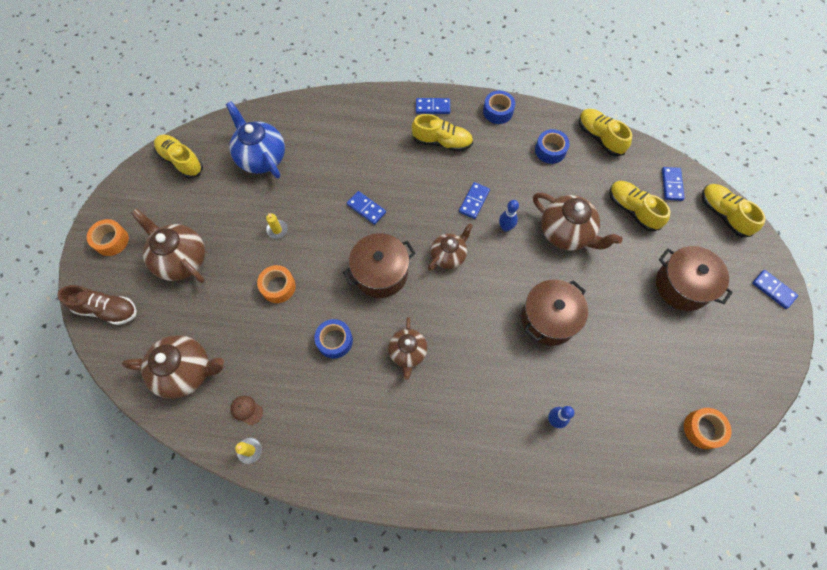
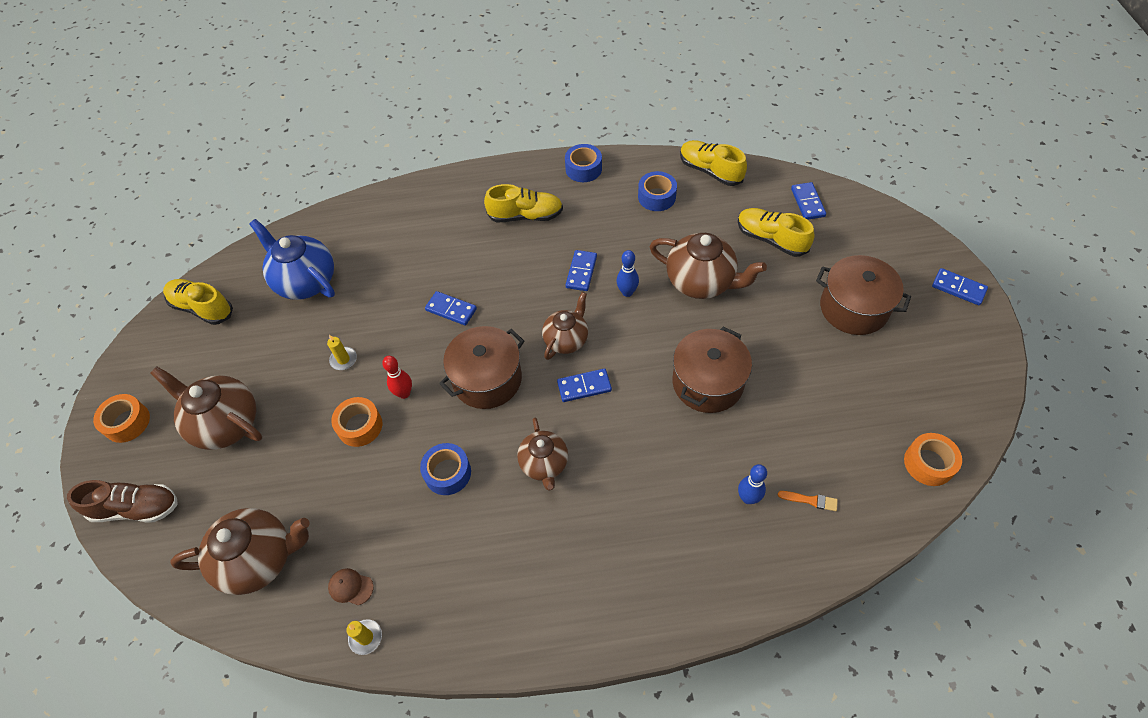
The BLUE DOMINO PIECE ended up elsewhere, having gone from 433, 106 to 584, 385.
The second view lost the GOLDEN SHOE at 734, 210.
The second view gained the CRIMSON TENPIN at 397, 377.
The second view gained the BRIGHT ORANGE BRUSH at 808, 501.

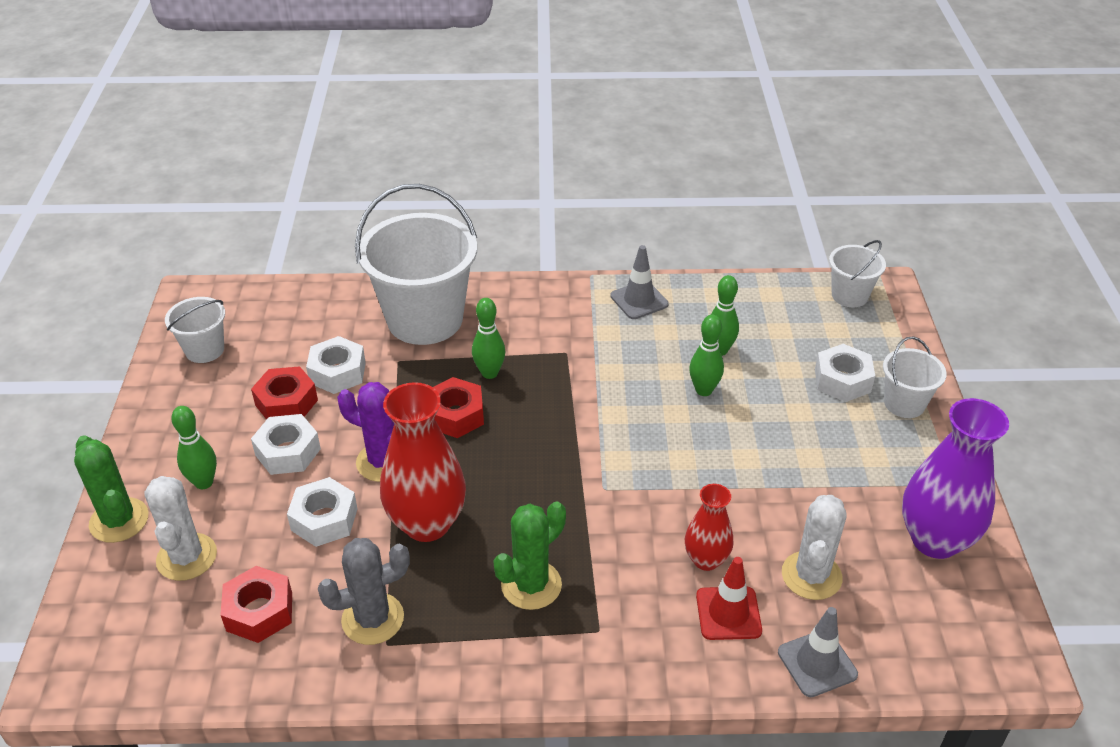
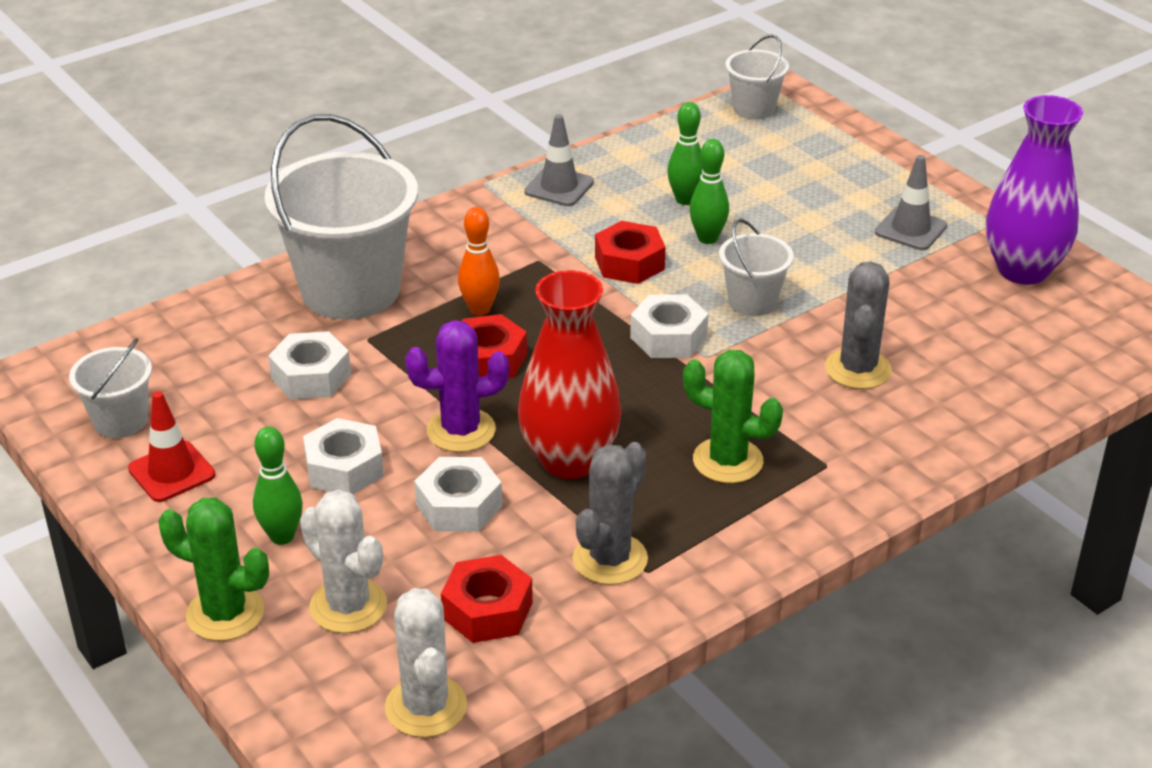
The CRIMSON HEX NUT ended up elsewhere, having gone from 284, 393 to 630, 252.
What was the LEAF-GREEN TENPIN at 489, 338 turned into the BRIGHT ORANGE TENPIN at 479, 261.
The LEAF-GREEN SAGUARO CACTUS at 529, 555 ended up facing another way, 75 degrees counterclockwise from before.
Where the CRIMSON VASE stood at 709, 527, the ASH-GREY SAGUARO CACTUS came to stand at 858, 325.
The CRIMSON TRAFFIC CONE ended up elsewhere, having gone from 729, 598 to 171, 446.
The ASH-GREY TRAFFIC CONE ended up elsewhere, having gone from 818, 652 to 911, 202.
The SNOW-WHITE SAGUARO CACTUS ended up elsewhere, having gone from 814, 547 to 426, 663.
The SNOW-WHITE HEX NUT ended up elsewhere, having gone from 845, 373 to 669, 326.
The SNOW-WHITE BUCKET ended up elsewhere, having gone from 915, 377 to 756, 267.

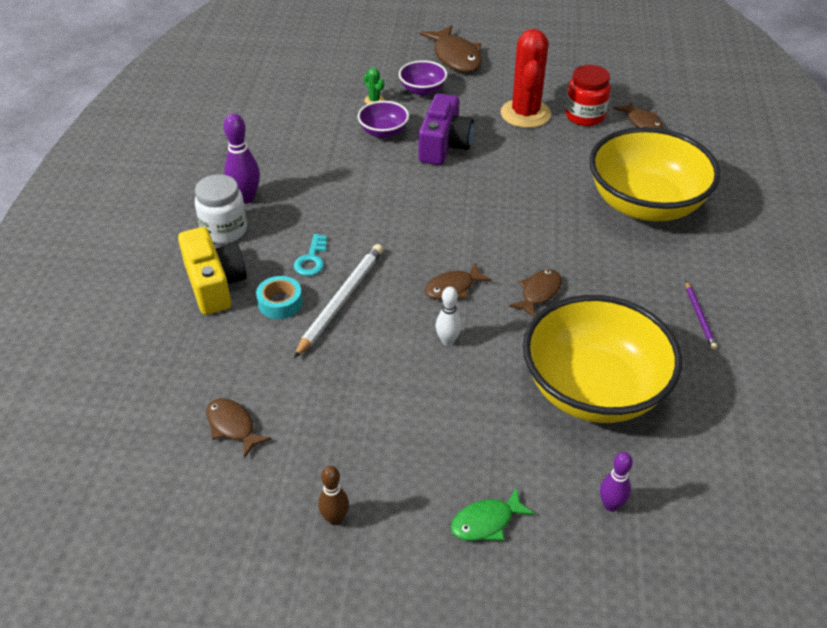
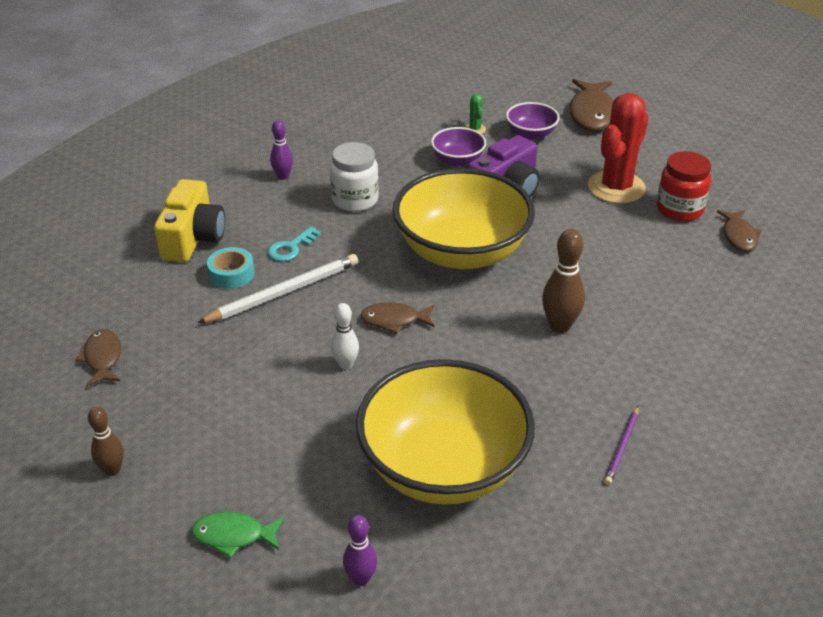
The SNOW-WHITE JAR ended up elsewhere, having gone from 221, 209 to 354, 177.
The size of the PURPLE TENPIN at 241, 158 changed by a factor of 0.64.
The second view lost the RUSSET FISH at 535, 293.
The GOLDEN SERVING BOWL ended up elsewhere, having gone from 655, 174 to 464, 218.
The second view gained the RUSSET TENPIN at 563, 281.

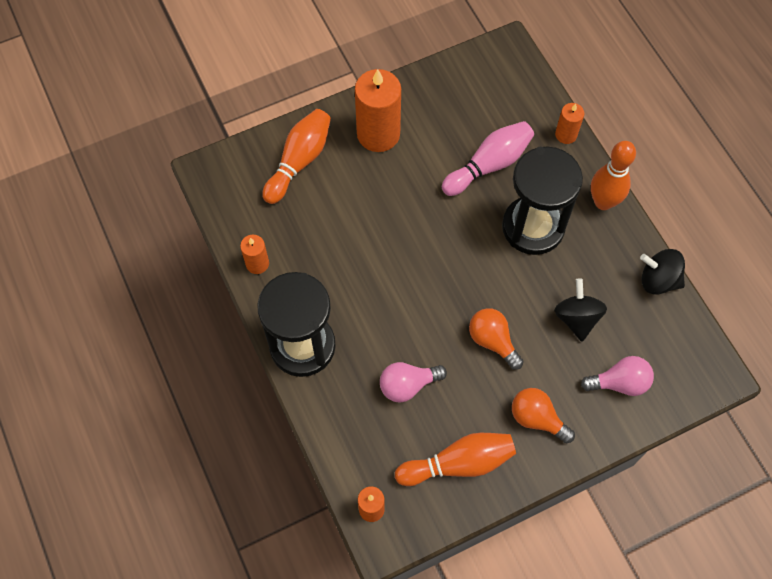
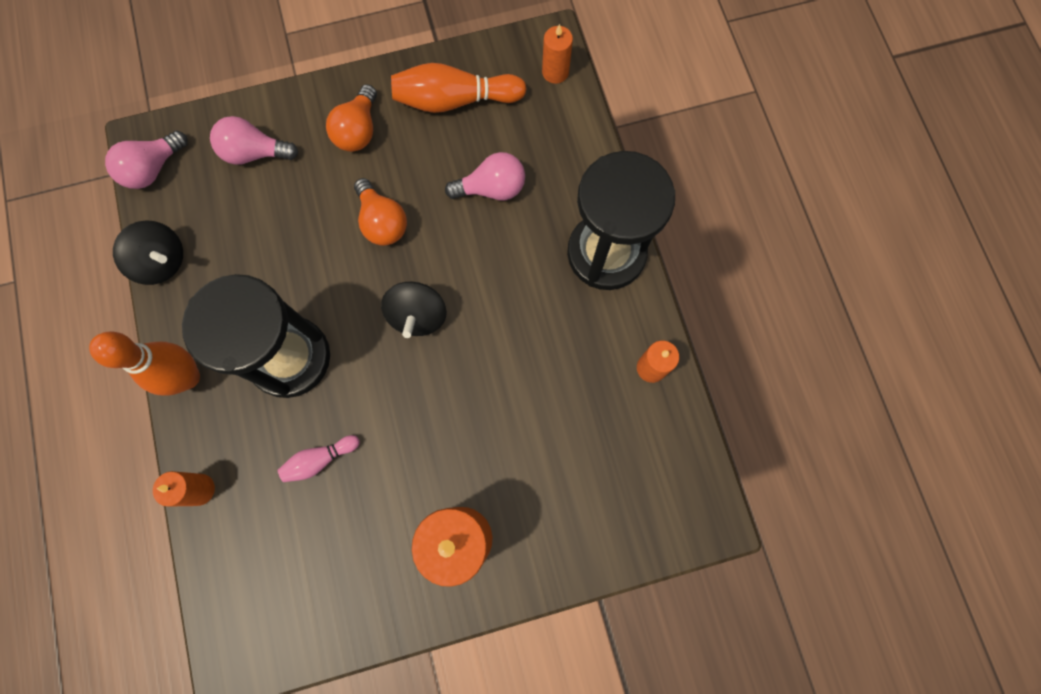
The second view lost the BRIGHT ORANGE TENPIN at 296, 156.
The size of the ROSE-PINK TENPIN at 488, 158 changed by a factor of 0.55.
The BRIGHT ORANGE LIGHTBULB at 543, 415 ended up facing another way, 60 degrees clockwise from before.
The EBONY WHIRLIGIG ended up elsewhere, having gone from 580, 310 to 414, 310.
The second view gained the ROSE-PINK LIGHTBULB at 146, 160.

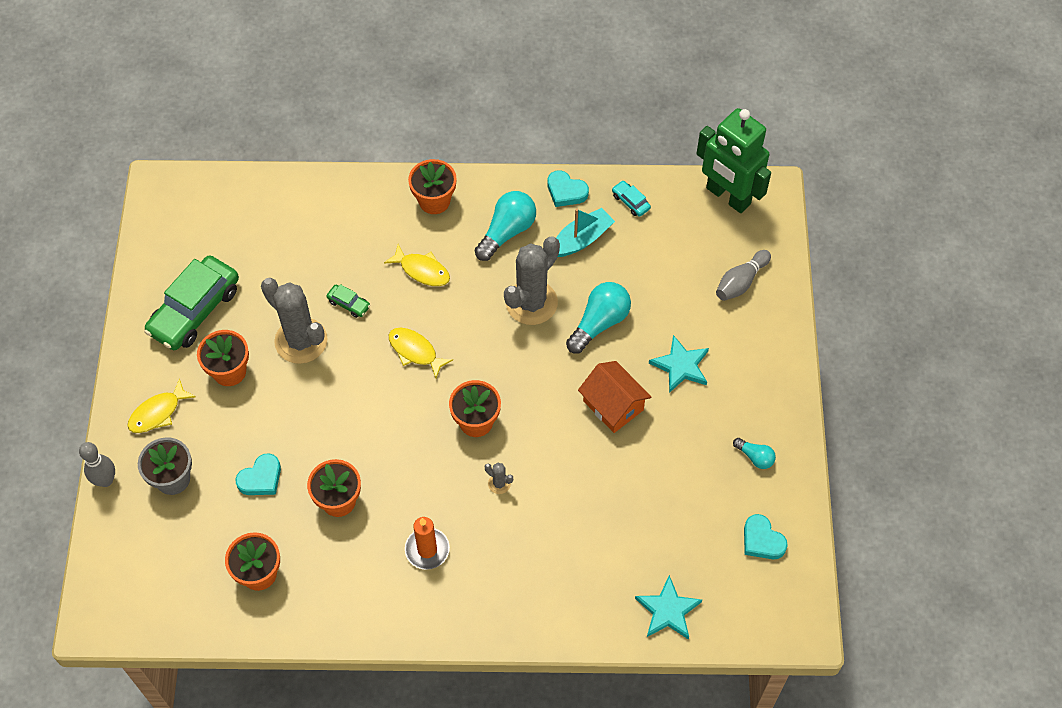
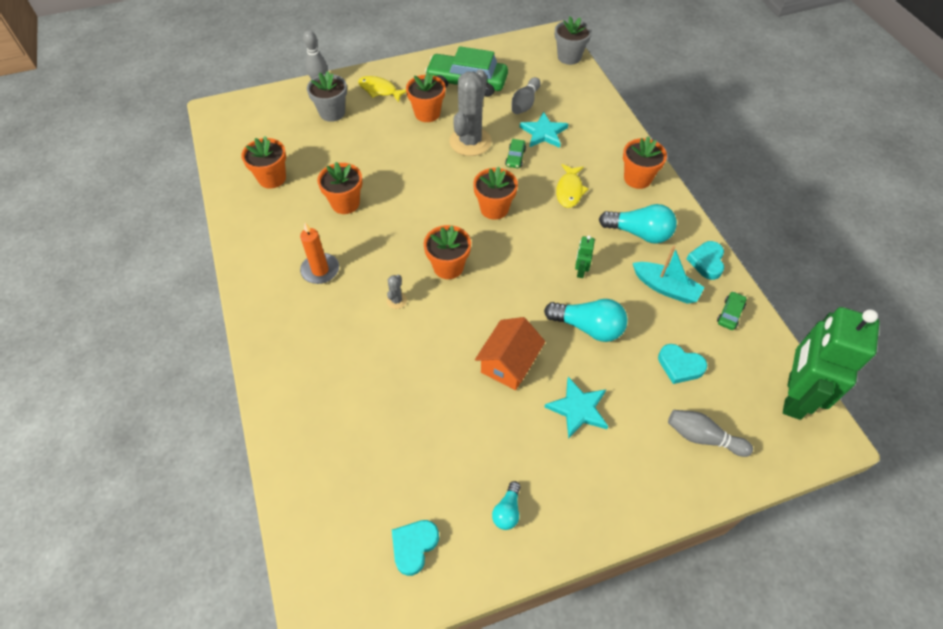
The TURQUOISE LOVE HEART ended up elsewhere, having gone from 258, 474 to 682, 364.
Where the GOLDEN FISH stood at 421, 353, the BRIGHT ORANGE POTTED PLANT came to stand at 495, 193.
Where the ASH-GREY SAGUARO CACTUS stood at 532, 281, the LEAF-GREEN ROBOT FIGURE came to stand at 585, 256.
What was the TURQUOISE TOY CAR at 631, 198 turned into the LEAF-GREEN TOY CAR at 732, 310.
The TURQUOISE FIVE-POINTED STAR ended up elsewhere, having gone from 668, 607 to 544, 130.
The second view gained the ASH-GREY TENPIN at 526, 95.
The second view gained the ASH-GREY POTTED PLANT at 573, 40.

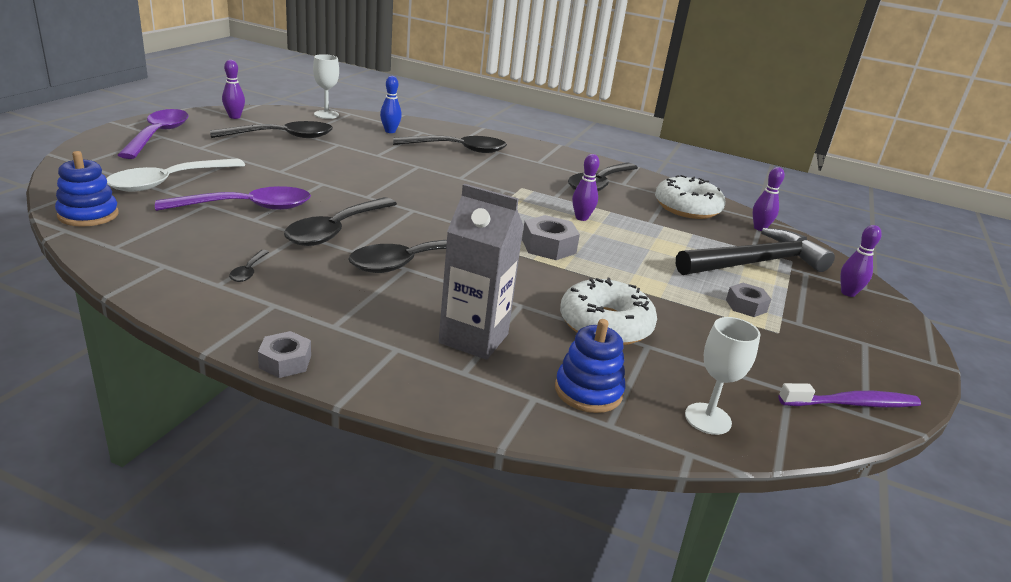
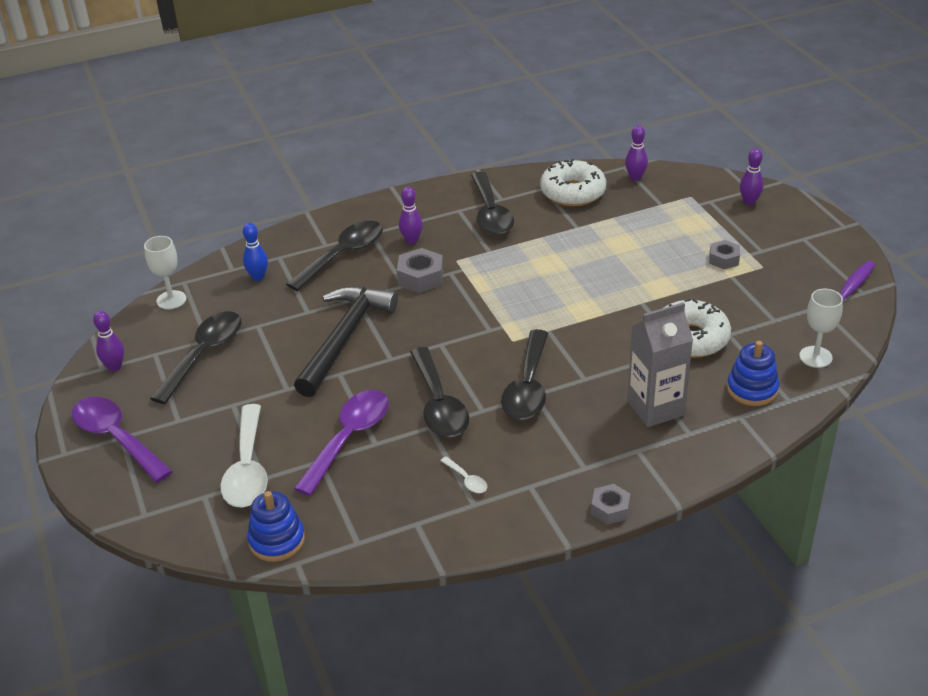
What was the EBONY SPOON at 249, 266 turned into the SNOW-WHITE SPOON at 464, 475.
The ASH-GREY HEX NUT ended up elsewhere, having gone from 551, 237 to 420, 270.
The PURPLE TENPIN ended up elsewhere, having gone from 586, 187 to 411, 215.
The EBONY CLAW HAMMER ended up elsewhere, having gone from 755, 251 to 346, 341.

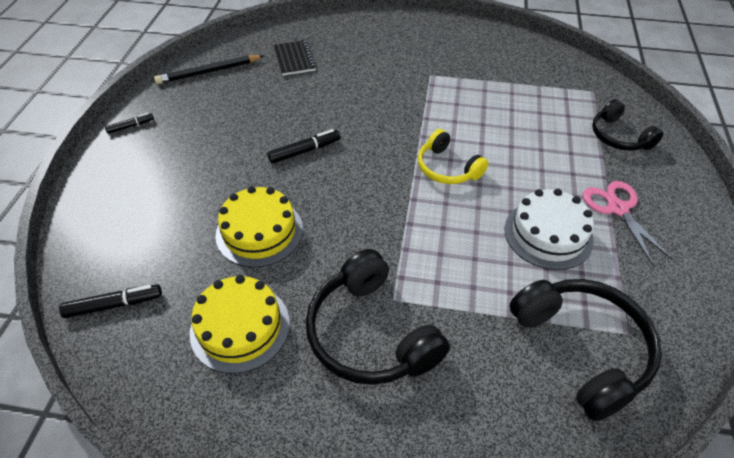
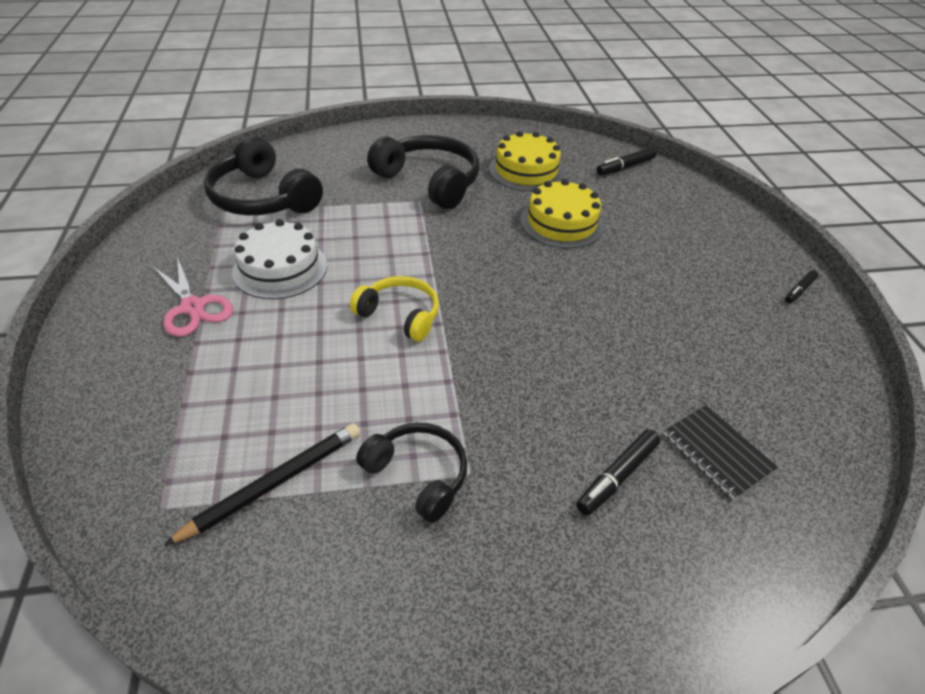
The EBONY PENCIL ended up elsewhere, having gone from 209, 69 to 261, 484.
The EBONY MARKER ended up elsewhere, having gone from 303, 146 to 618, 472.
The EBONY OVER-EAR HEADPHONES ended up elsewhere, having gone from 627, 125 to 411, 472.

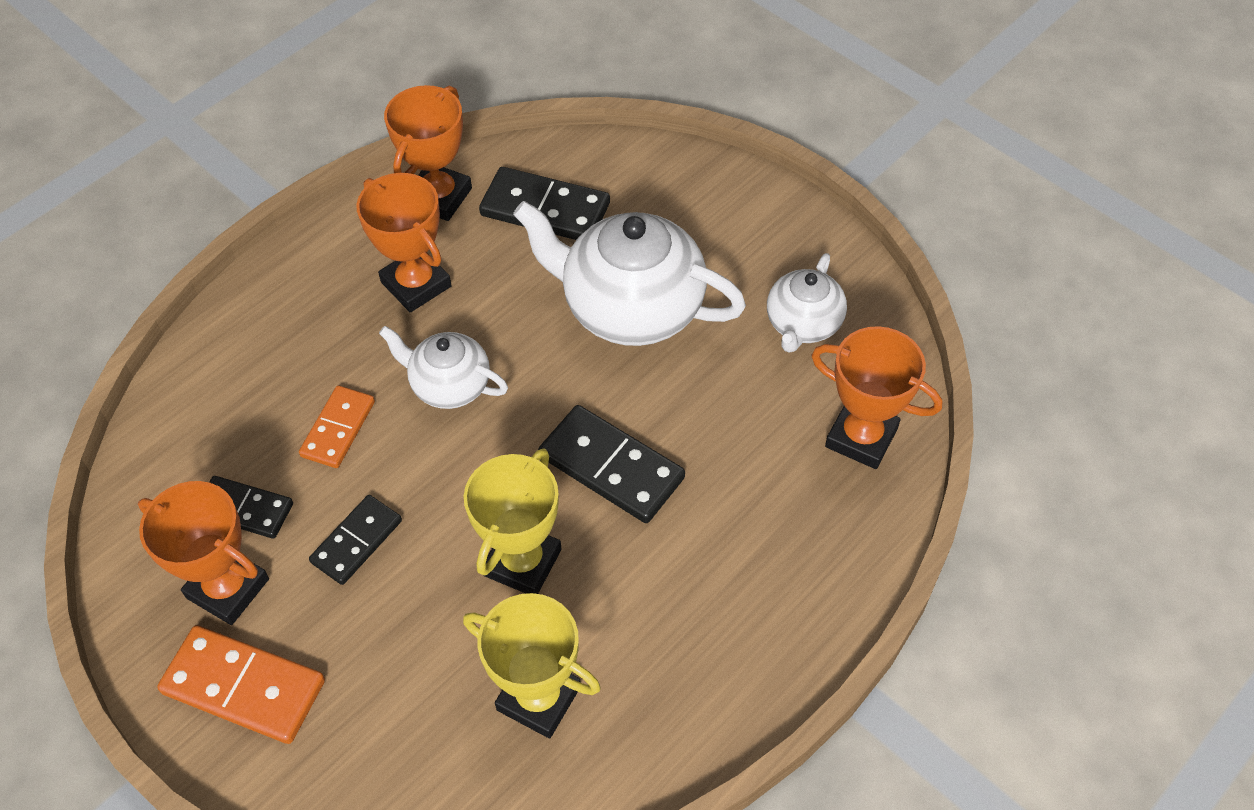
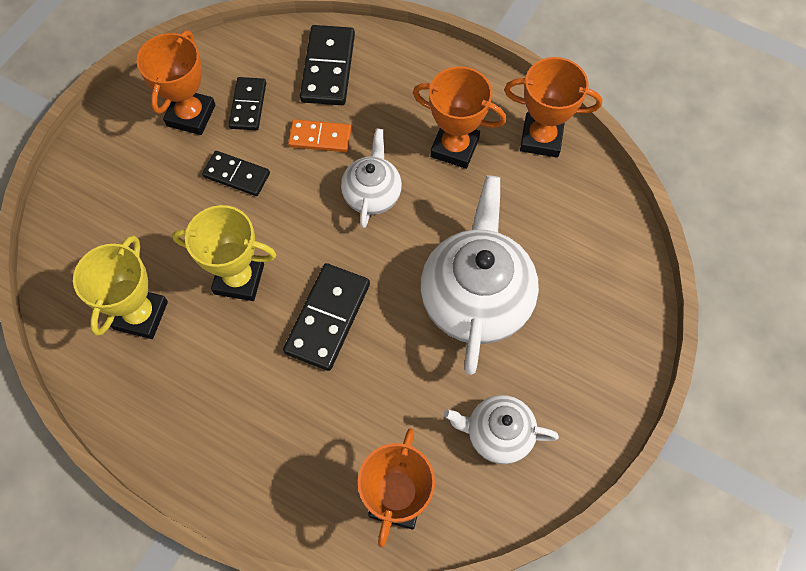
The second view lost the BRIGHT ORANGE DOMINO PIECE at 241, 684.
The BRIGHT ORANGE TROPHY at 404, 242 ended up facing another way, 75 degrees clockwise from before.
The EBONY DOMINO PIECE ended up elsewhere, having gone from 544, 203 to 327, 65.

